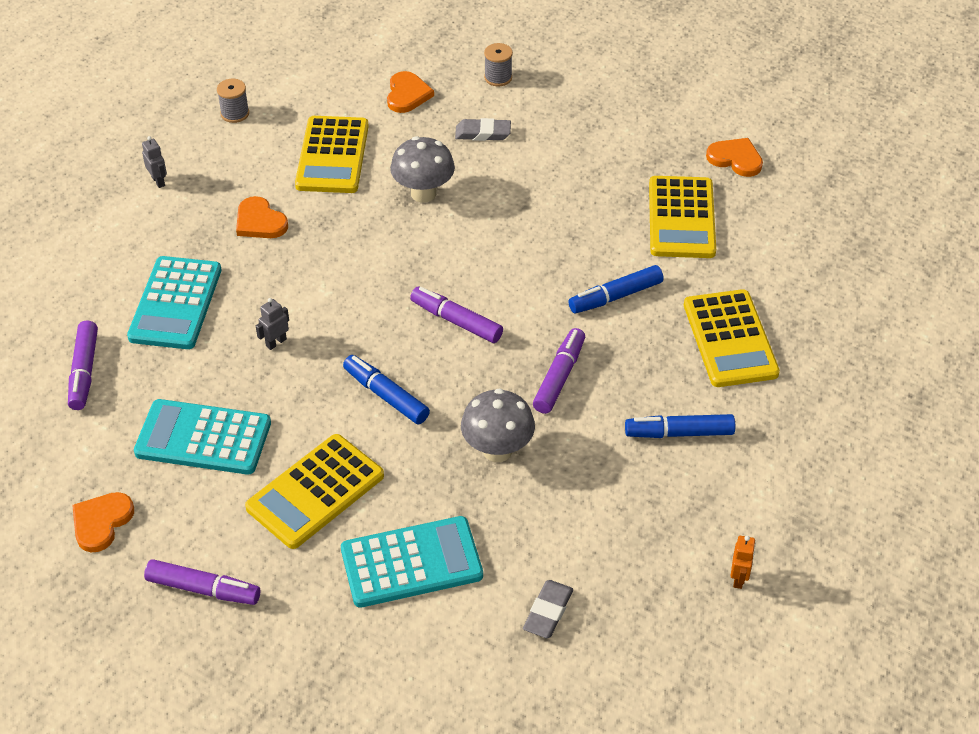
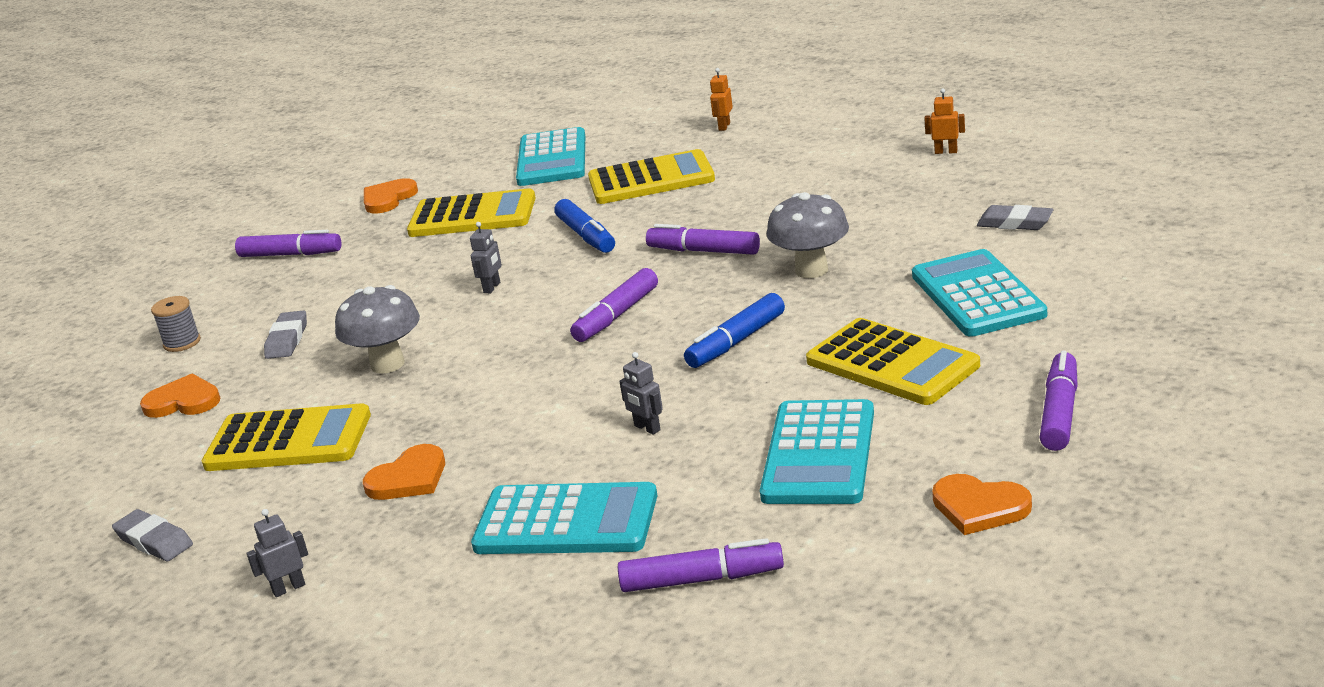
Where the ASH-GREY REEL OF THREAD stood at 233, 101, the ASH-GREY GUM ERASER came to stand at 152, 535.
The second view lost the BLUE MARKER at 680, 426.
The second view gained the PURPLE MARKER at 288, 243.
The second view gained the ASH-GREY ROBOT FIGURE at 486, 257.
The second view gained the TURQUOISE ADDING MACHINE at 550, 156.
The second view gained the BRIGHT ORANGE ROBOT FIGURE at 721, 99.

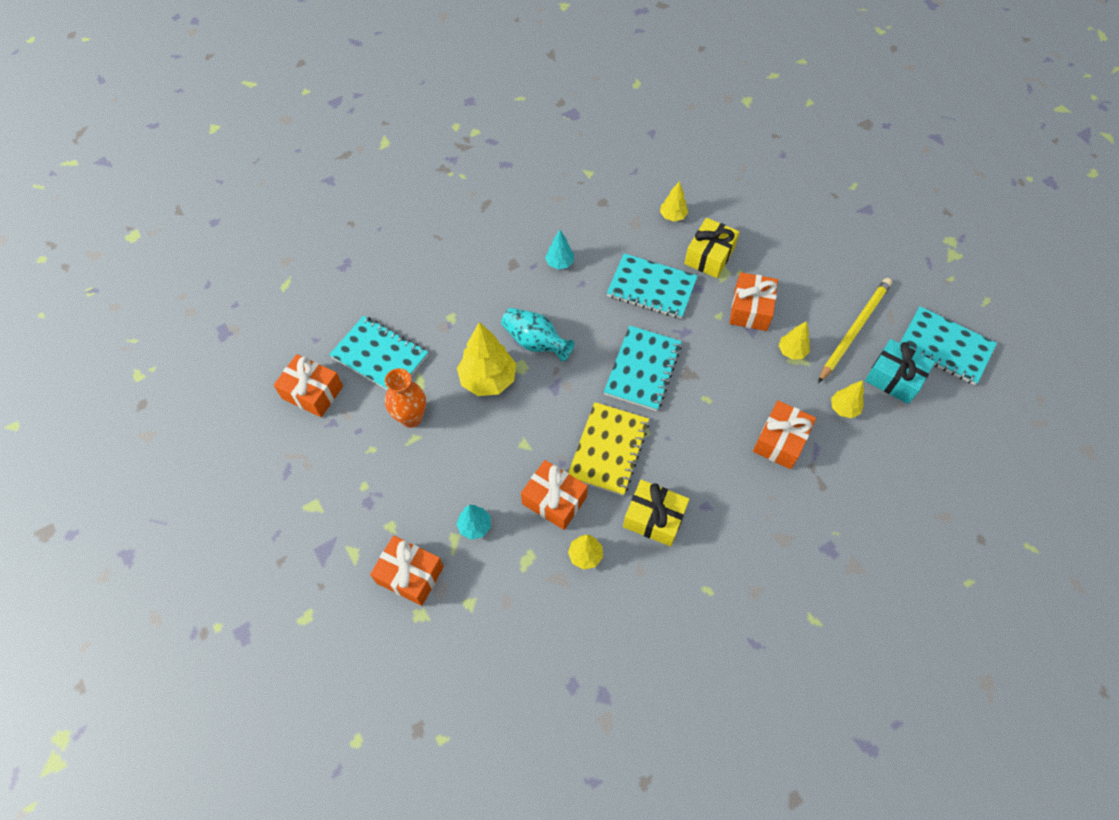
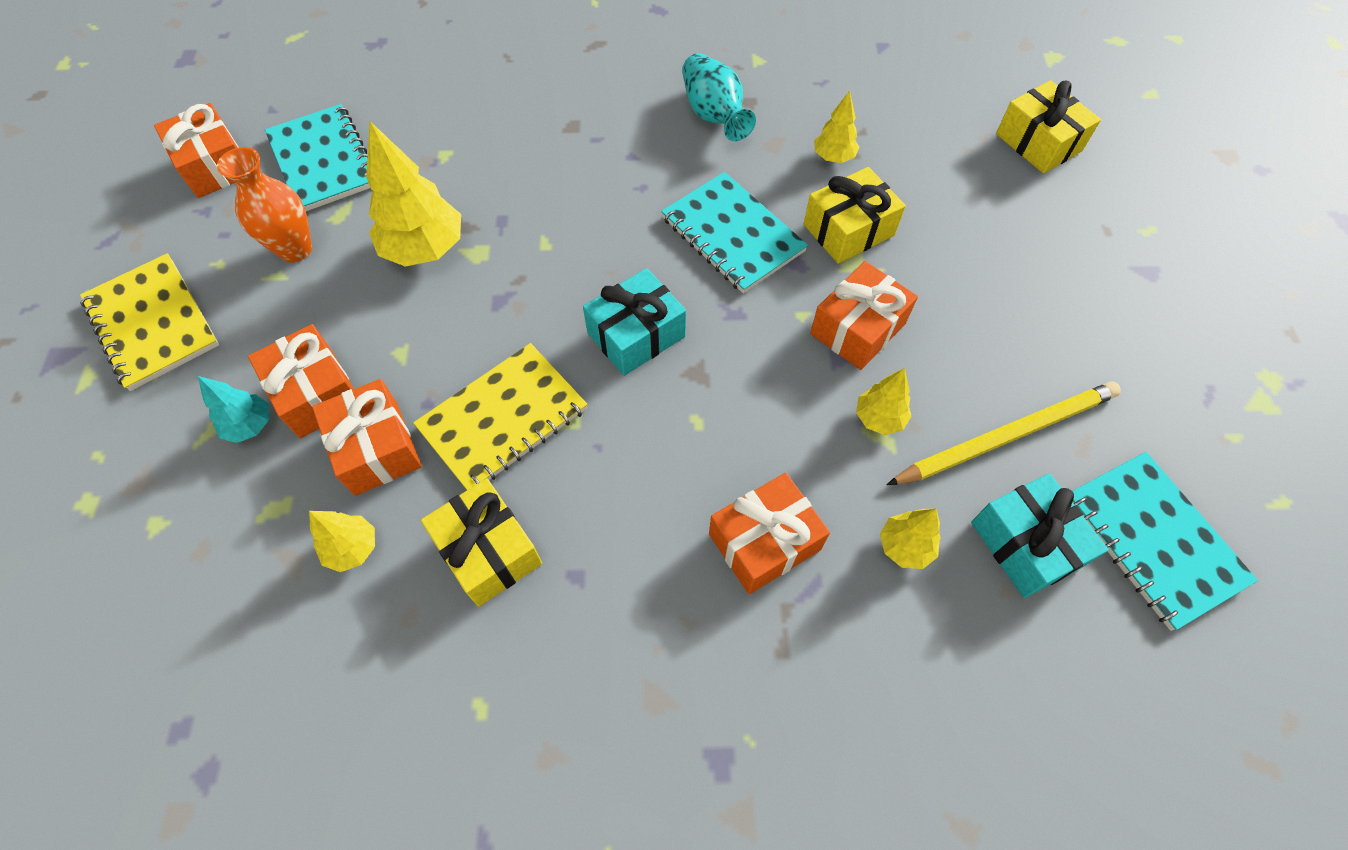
The BRIGHT ORANGE GIFT ended up elsewhere, having gone from 407, 570 to 301, 381.
The TURQUOISE VASE ended up elsewhere, having gone from 537, 335 to 719, 97.
The second view lost the TURQUOISE TREE at 559, 250.
Where the TURQUOISE EXERCISE BOOK stood at 643, 368, the TURQUOISE GIFT came to stand at 634, 322.
The second view gained the GOLDEN EXERCISE BOOK at 149, 322.
The second view gained the GOLDEN GIFT at 1048, 127.

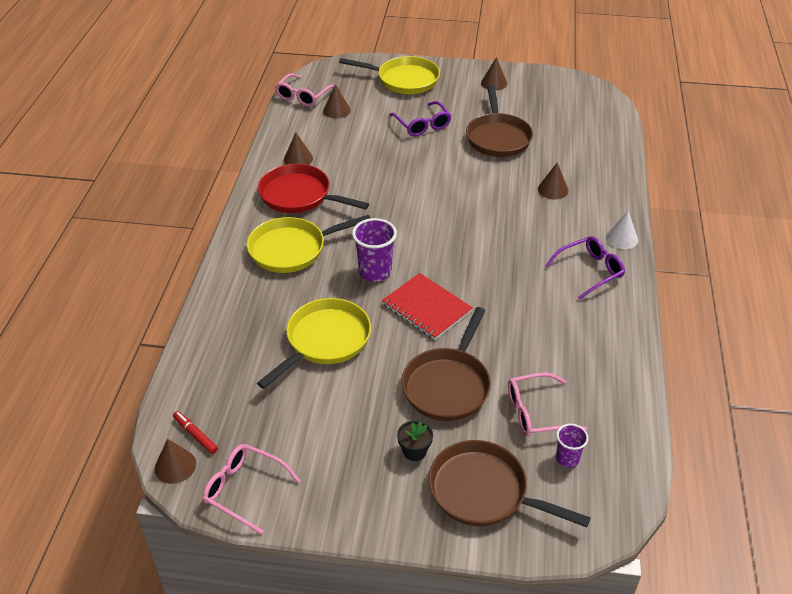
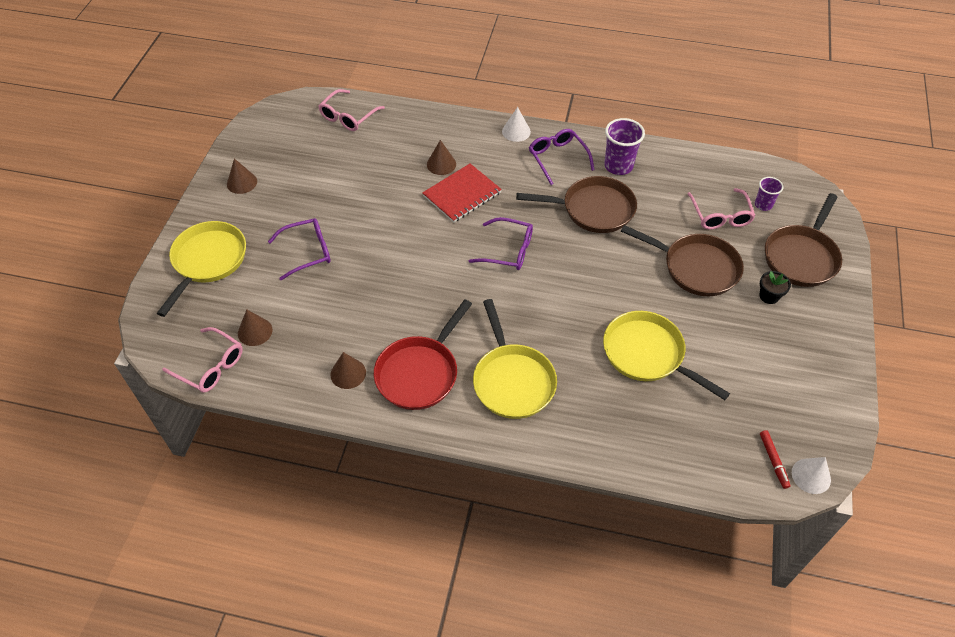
What was the RUSSET SOLID CONE at 175, 461 turned into the SNOW-WHITE SOLID CONE at 811, 475.
The CRIMSON MARKER at 195, 432 ended up facing another way, 60 degrees counterclockwise from before.
The ROSE-PINK SPECTACLES ended up elsewhere, having gone from 251, 489 to 351, 110.
The PURPLE TUMBLER ended up elsewhere, having gone from 374, 250 to 624, 146.
The CRIMSON EXERCISE BOOK ended up elsewhere, having gone from 427, 306 to 462, 193.
The RUSSET FRYING PAN ended up elsewhere, having gone from 499, 121 to 576, 204.
The second view gained the PURPLE SPECTACLES at 501, 243.

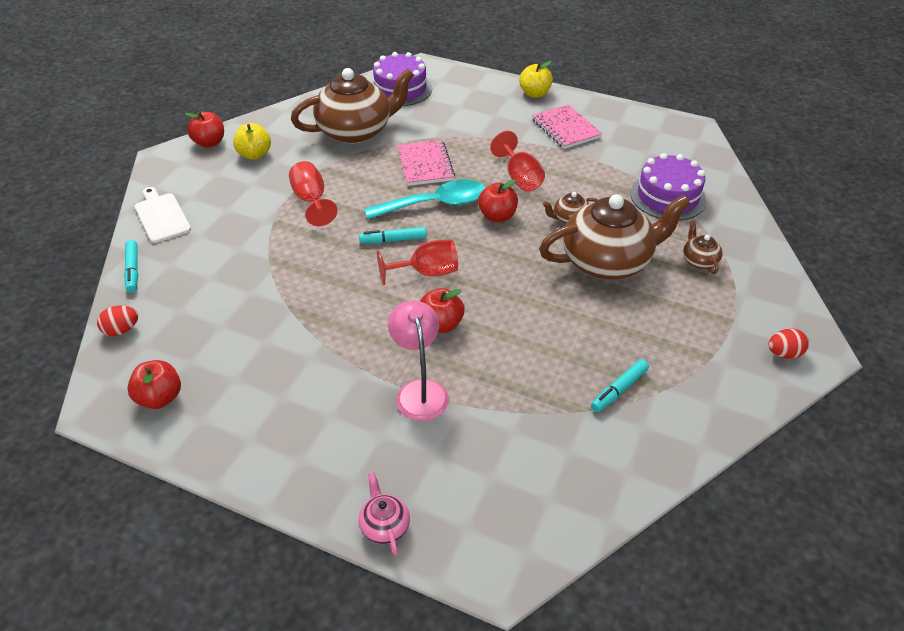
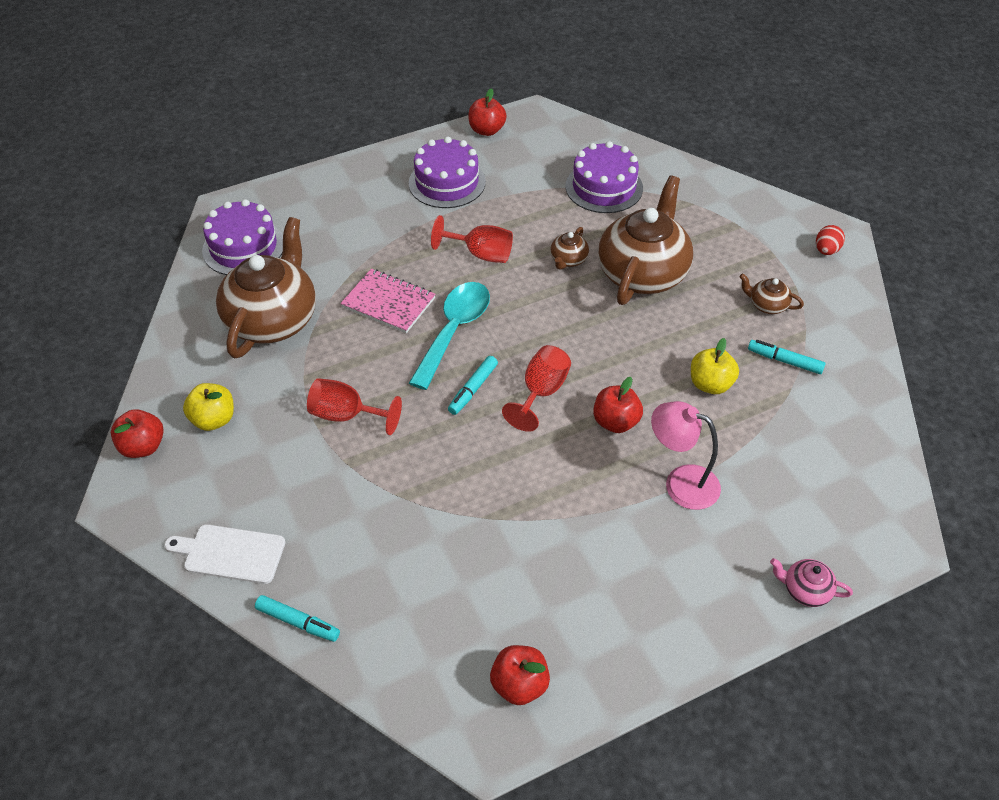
The second view lost the CRIMSON EGG SHAPE at 117, 321.
The CRIMSON TOY APPLE ended up elsewhere, having gone from 498, 200 to 487, 112.
The GOLDEN TOY APPLE ended up elsewhere, having gone from 536, 79 to 715, 366.
Where the ROSE-PINK EXERCISE BOOK stood at 567, 126, the PURPLE LAYER CAKE came to stand at 447, 172.
The TURQUOISE MARKER at 620, 385 ended up facing another way, 120 degrees clockwise from before.
The RUSSET TEA POT ended up elsewhere, having gone from 703, 247 to 771, 293.

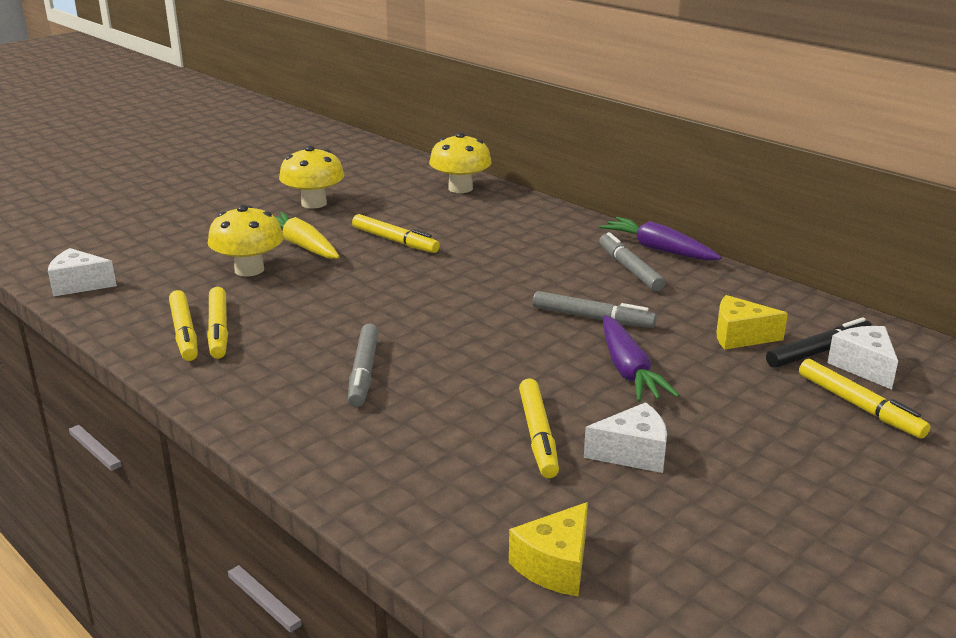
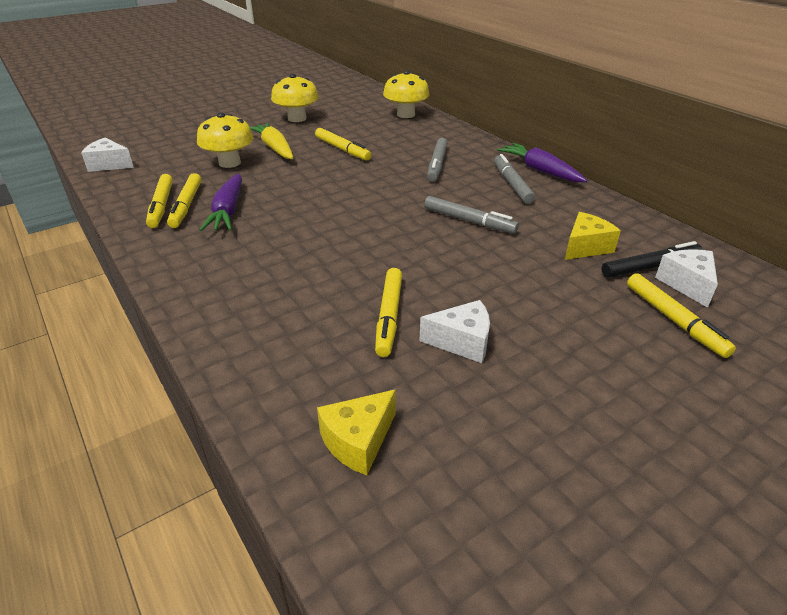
The ASH-GREY MARKER ended up elsewhere, having gone from 363, 365 to 437, 159.
The PURPLE TOY CARROT ended up elsewhere, having gone from 641, 358 to 221, 202.
The GOLDEN CHEESE WEDGE at 752, 322 ended up facing another way, 120 degrees clockwise from before.

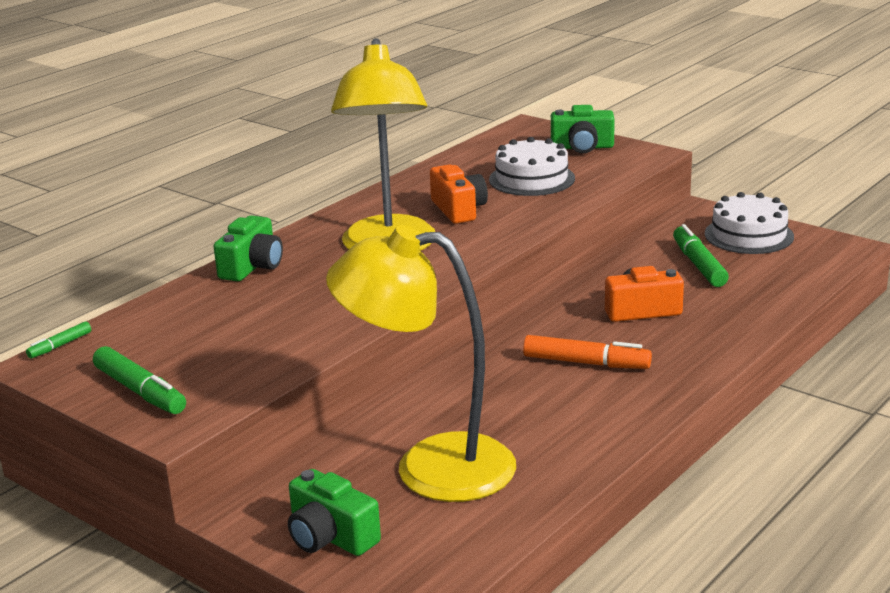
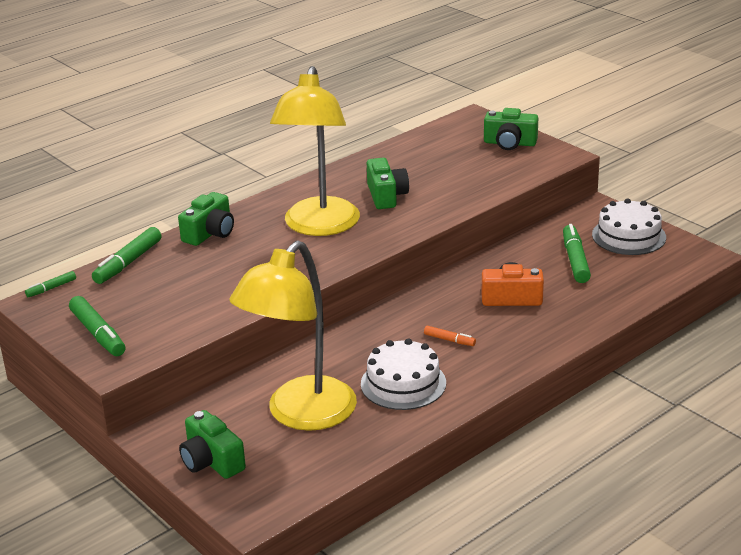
The GOLDEN READING LAMP at 421, 363 ended up facing another way, 75 degrees counterclockwise from before.
What was the BRIGHT ORANGE PHOTO CAMERA at 459, 194 turned into the LEAF-GREEN PHOTO CAMERA at 388, 183.
The SNOW-WHITE LAYER CAKE ended up elsewhere, having gone from 532, 166 to 403, 374.
The size of the BRIGHT ORANGE MARKER at 587, 352 changed by a factor of 0.54.
The second view gained the LEAF-GREEN MARKER at 126, 255.

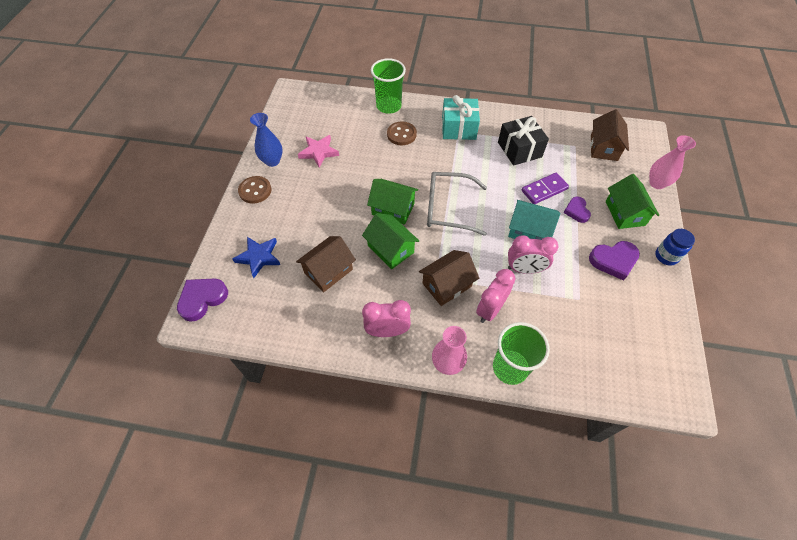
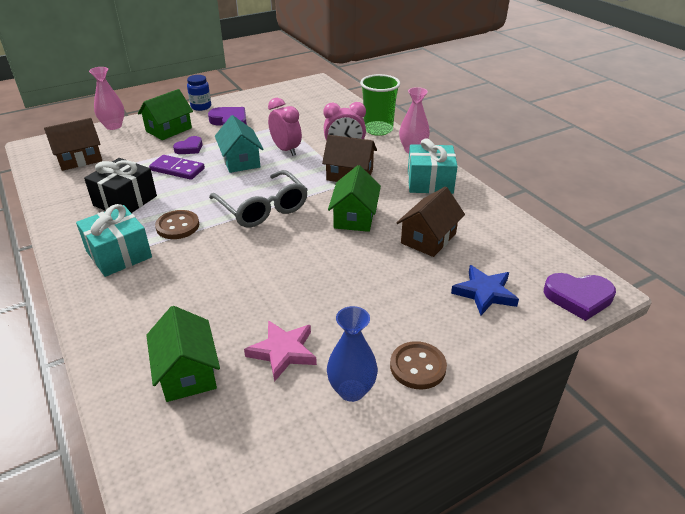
The RUSSET HOUSE at 326, 264 ended up facing another way, 60 degrees counterclockwise from before.
Where the ROSE-PINK CLOCK stood at 386, 318, the TURQUOISE GIFT came to stand at 433, 166.
The LEAF-GREEN HOUSE ended up elsewhere, having gone from 392, 202 to 183, 354.
The second view lost the LEAF-GREEN TUMBLER at 388, 86.
The RUSSET BUTTON ended up elsewhere, having gone from 402, 133 to 177, 224.

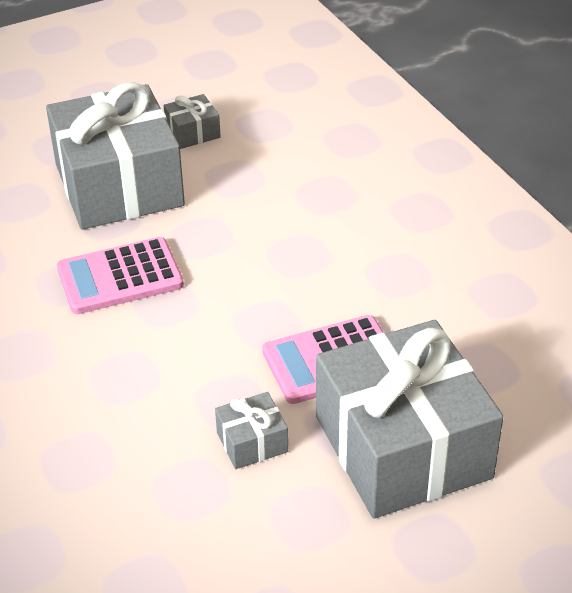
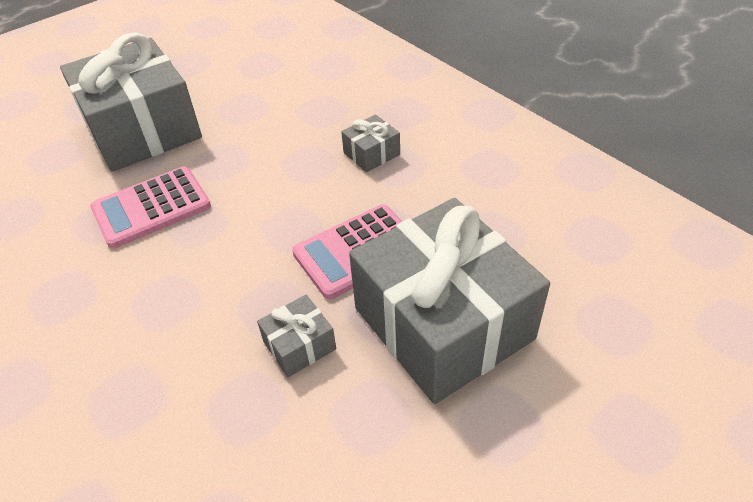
The ASH-GREY GIFT ended up elsewhere, having gone from 192, 121 to 370, 143.

